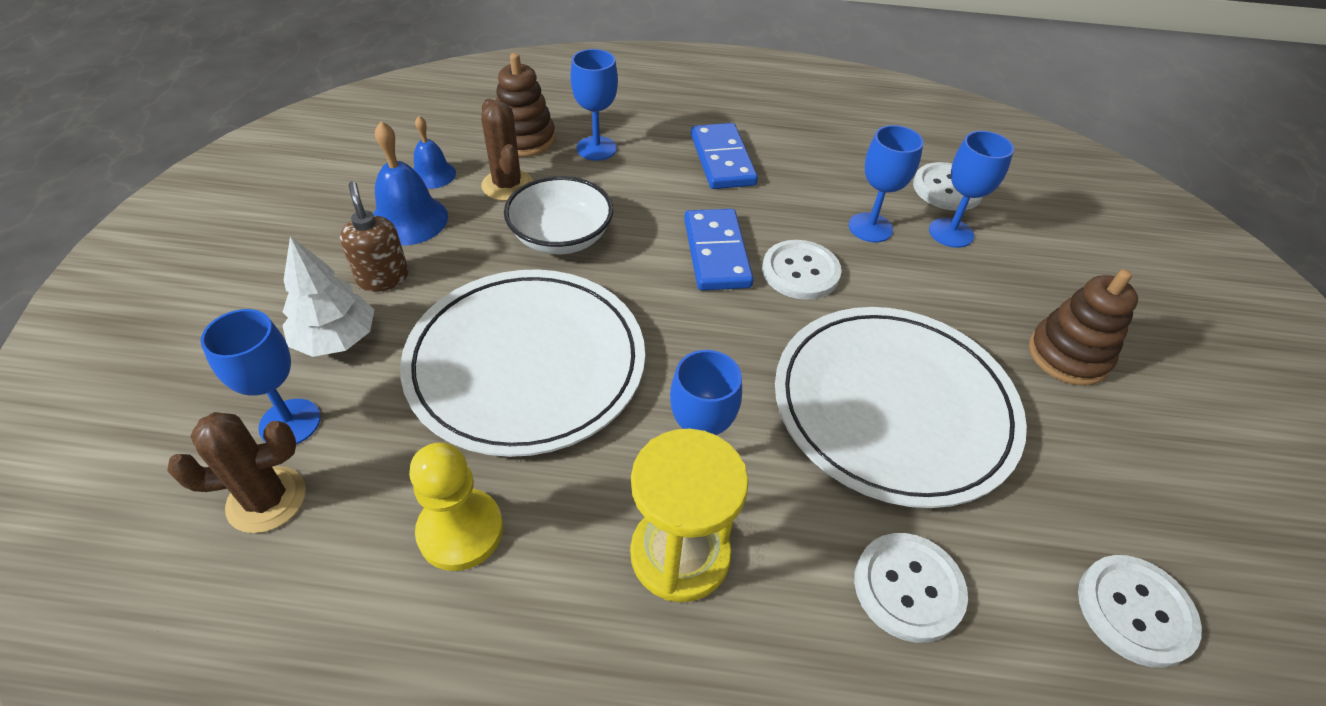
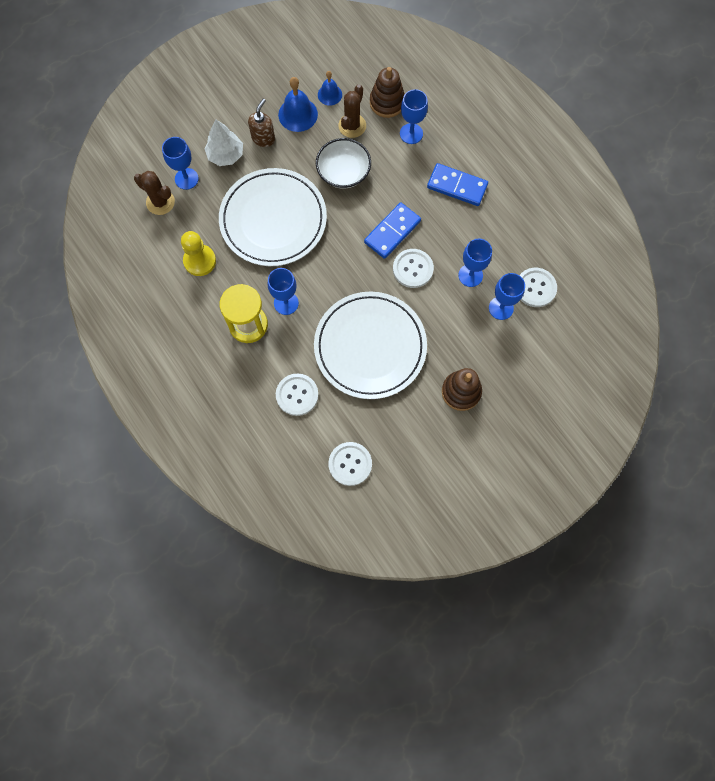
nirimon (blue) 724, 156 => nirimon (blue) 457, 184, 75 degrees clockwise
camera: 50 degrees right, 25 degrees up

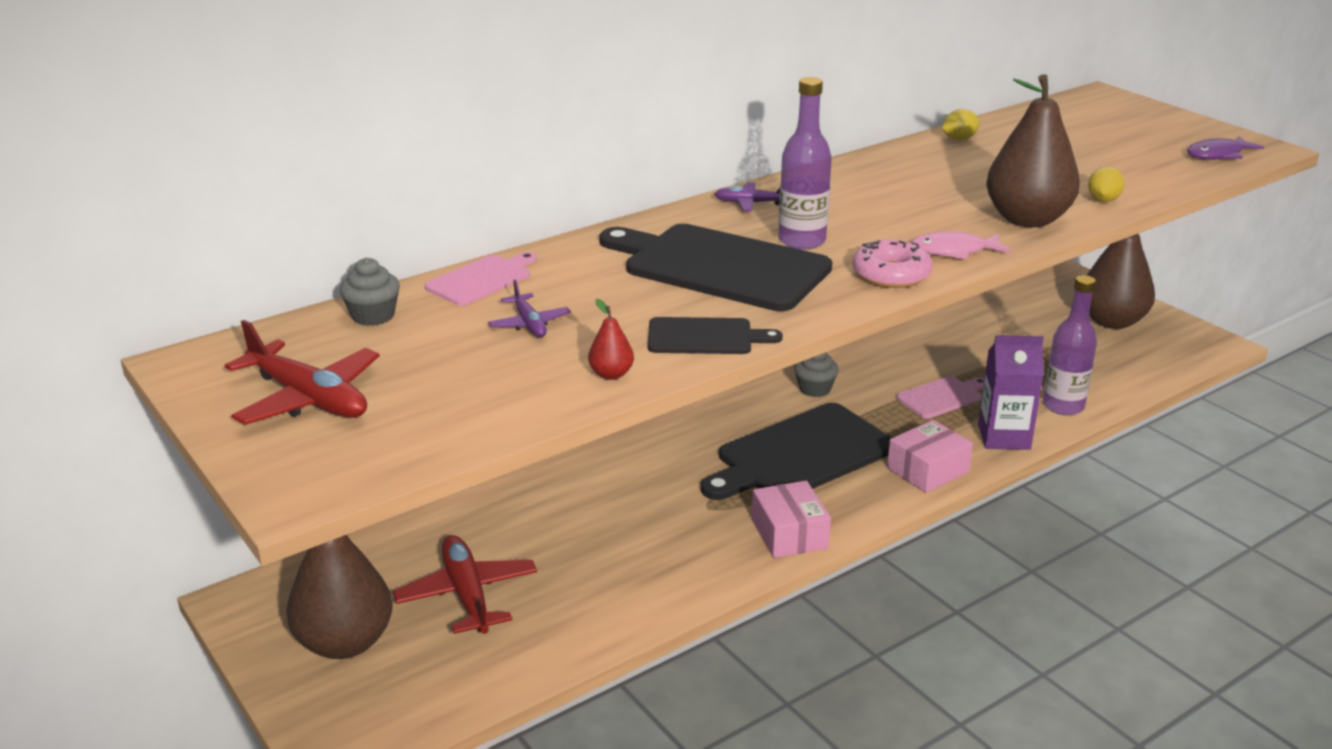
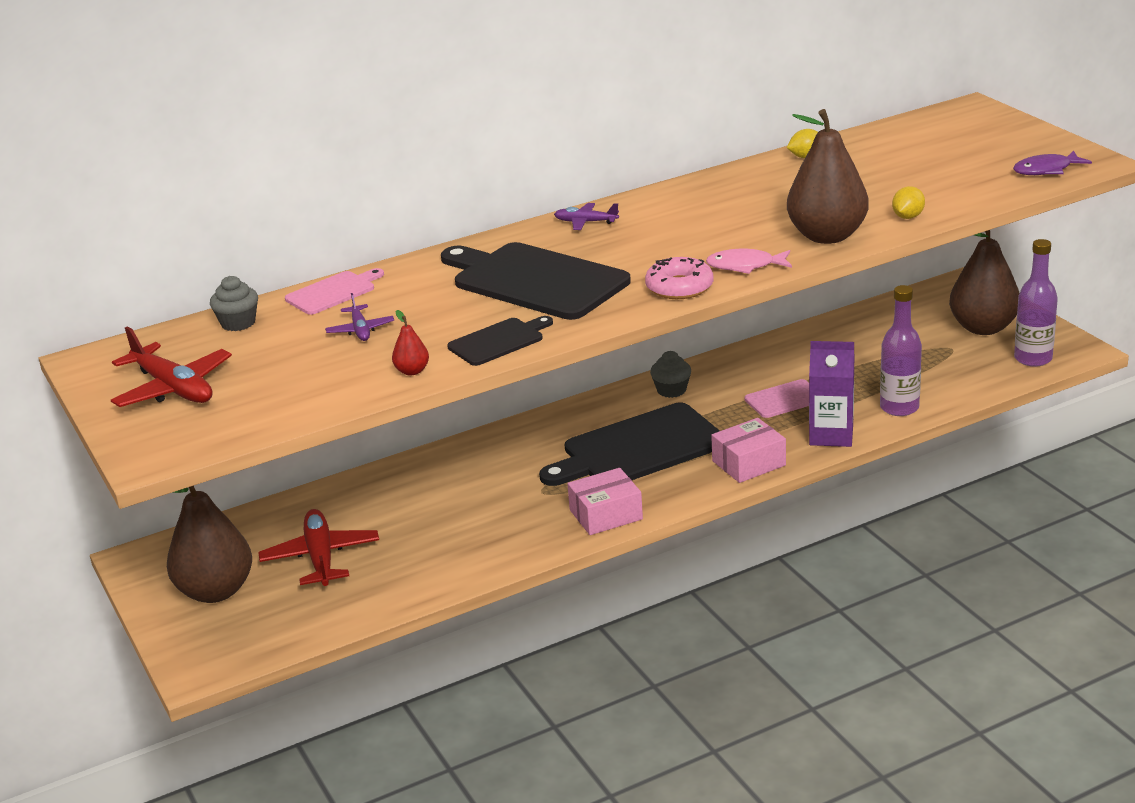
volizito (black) 715, 335 => volizito (black) 500, 341, 45 degrees counterclockwise
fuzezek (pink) 791, 519 => fuzezek (pink) 605, 501, 75 degrees clockwise
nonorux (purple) 805, 163 => nonorux (purple) 1036, 303, moved
camera: 10 degrees right, 0 degrees up

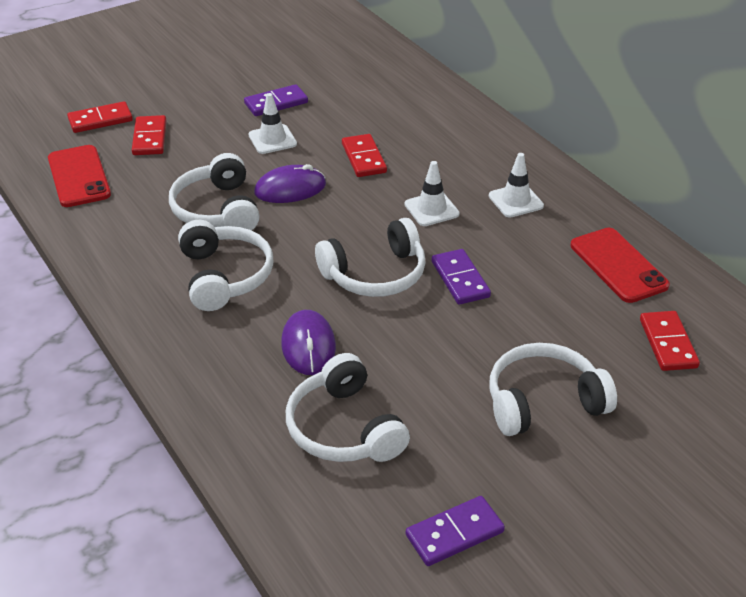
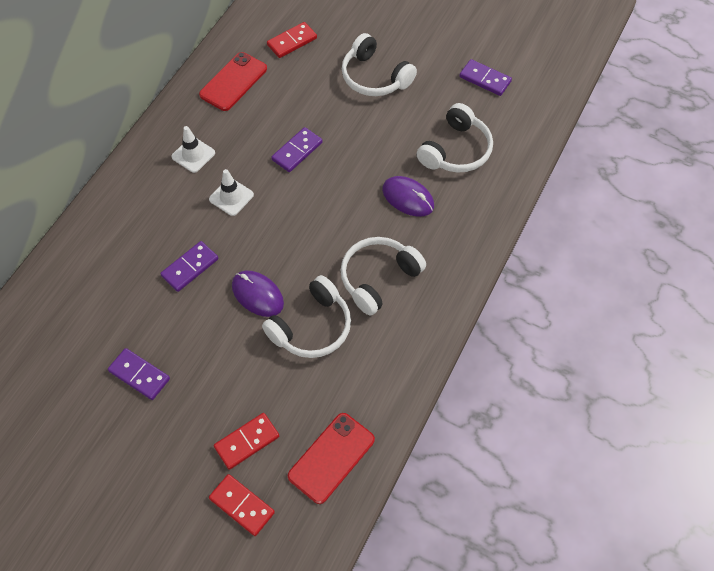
nirimon (red) 364, 155 => nirimon (purple) 189, 266
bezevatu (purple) 308, 342 => bezevatu (purple) 408, 196, 75 degrees clockwise
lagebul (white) 272, 123 => nothing
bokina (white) 370, 257 => nothing
camera: 120 degrees left, 20 degrees up

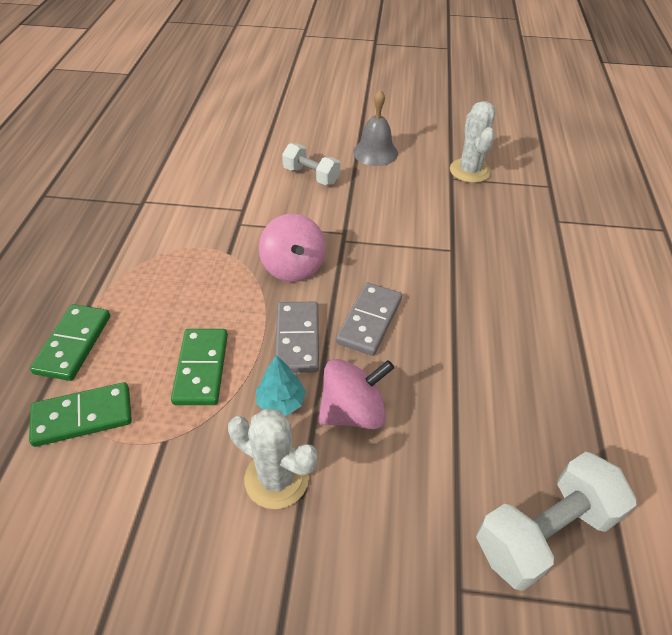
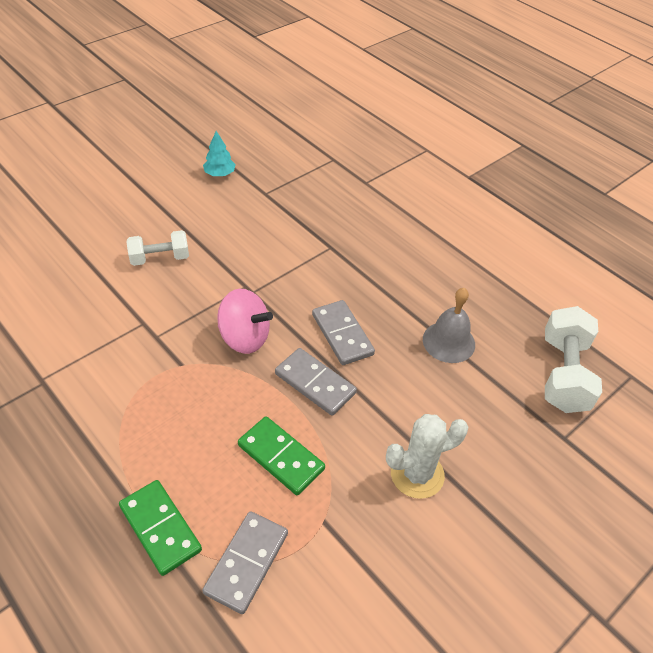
nirimon (green) 80, 414 => nirimon (grey) 245, 562
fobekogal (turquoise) 281, 385 => fobekogal (turquoise) 219, 153, moved
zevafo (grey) 375, 128 => zevafo (grey) 449, 325, moved
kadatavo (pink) 356, 394 => nothing
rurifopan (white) 473, 142 => nothing
camera: 50 degrees left, 0 degrees up

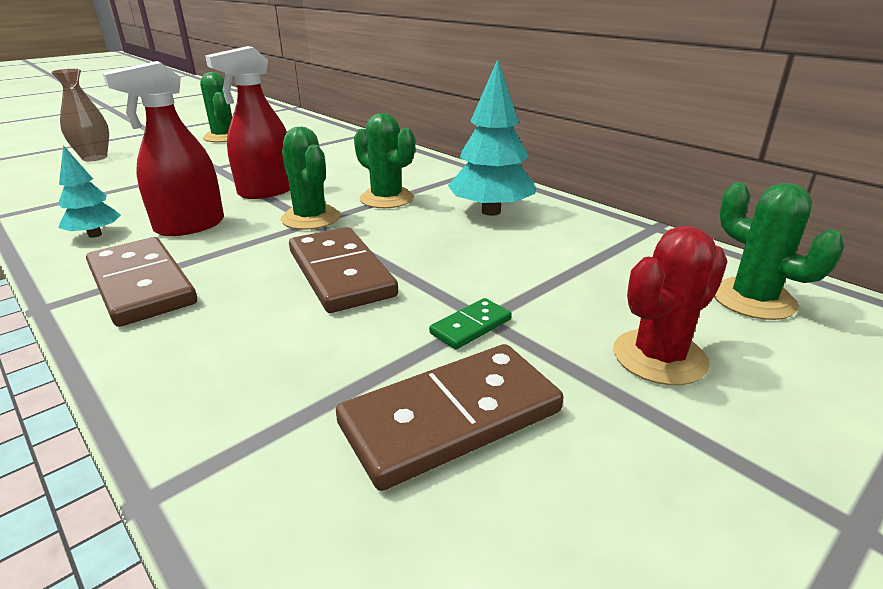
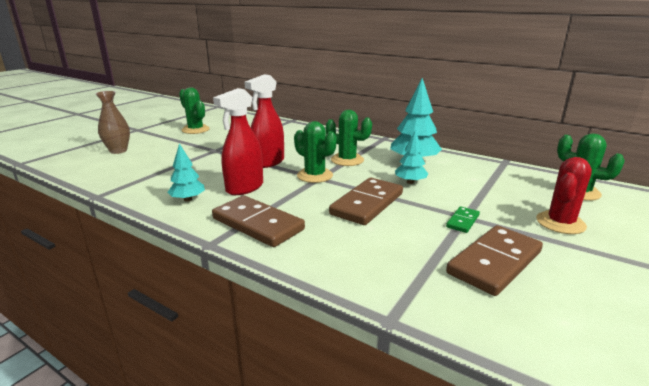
nirimon (brown) 343, 270 => nirimon (brown) 366, 201, 75 degrees clockwise
nothing => fobekogal (turquoise) 411, 157
camera: 15 degrees left, 5 degrees down

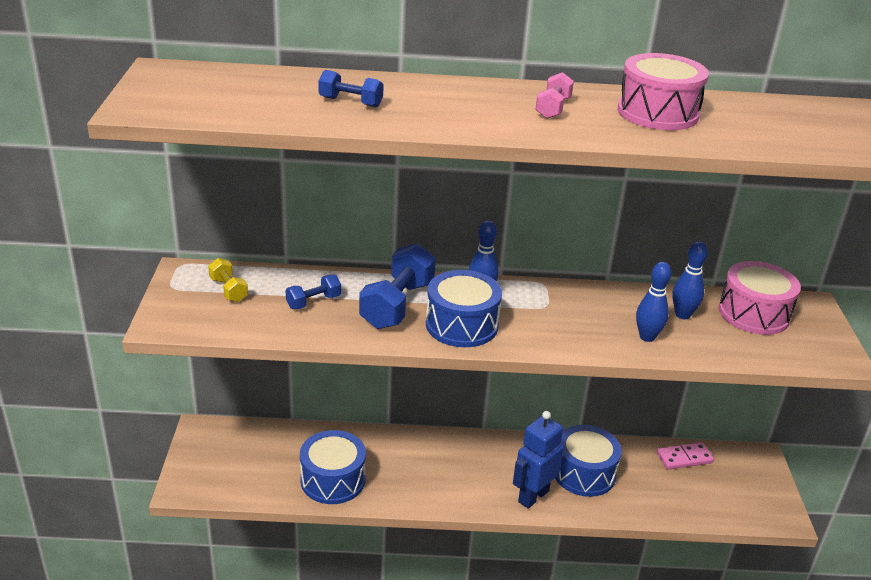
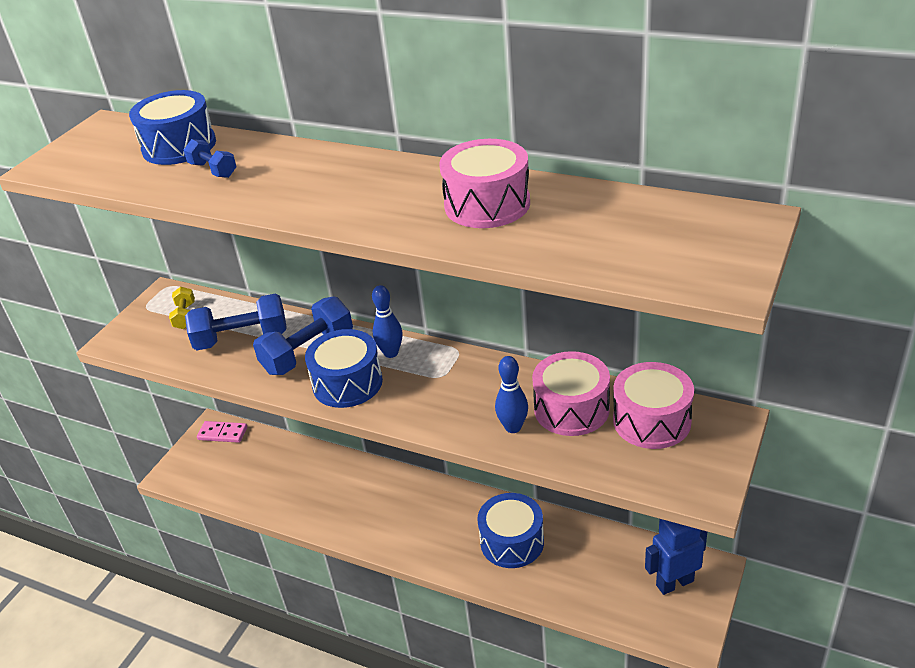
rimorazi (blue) 333, 467 => rimorazi (blue) 172, 127, moved
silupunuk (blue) 313, 292 => silupunuk (blue) 236, 322, x1.91
nirimon (pink) 685, 456 => nirimon (pink) 222, 432, moved
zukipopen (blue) 690, 280 => rimorazi (pink) 571, 393
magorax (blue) 538, 460 => magorax (blue) 676, 557, moved
silupunuk (pink) 554, 95 => nothing
camera: 30 degrees right, 5 degrees up

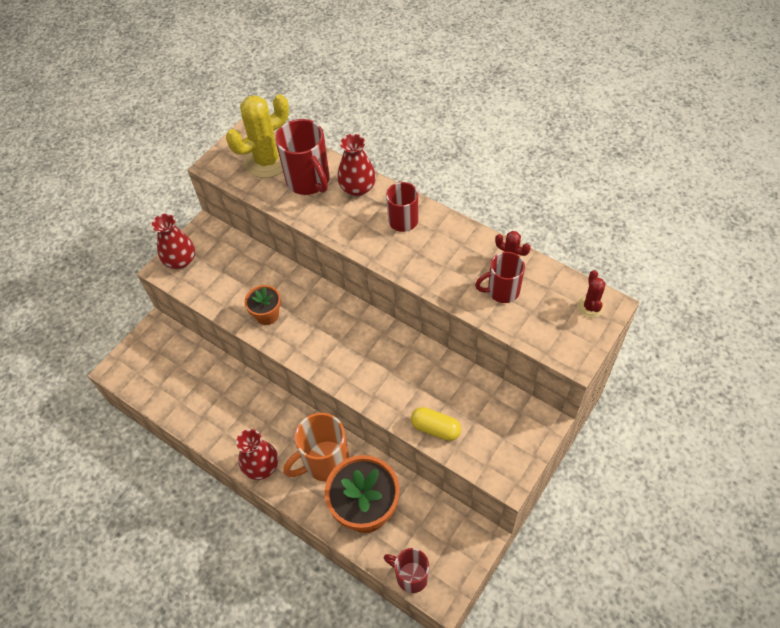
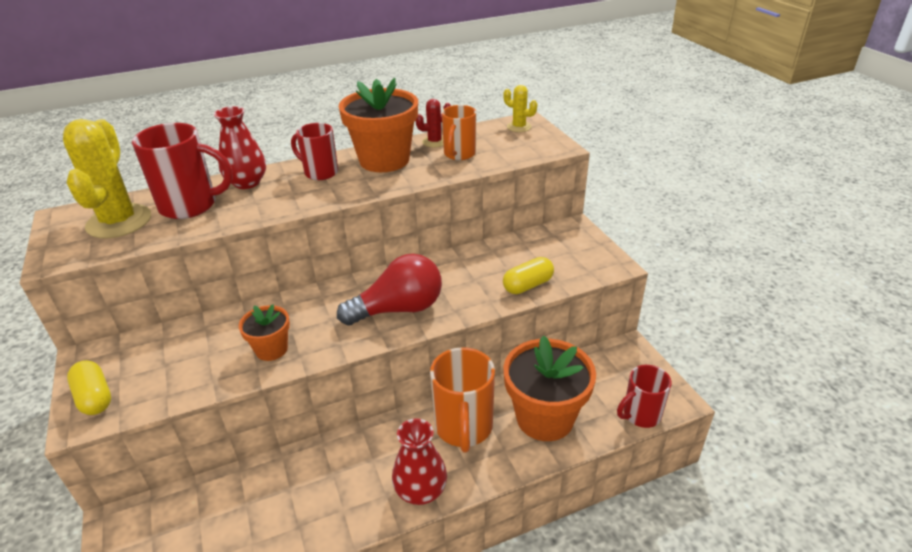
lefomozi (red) 173, 241 => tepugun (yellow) 89, 387
nothing => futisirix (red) 389, 290
nothing => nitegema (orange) 378, 125
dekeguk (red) 500, 277 => dekeguk (orange) 459, 132
rurifopan (red) 591, 294 => rurifopan (yellow) 520, 108
camera: 60 degrees left, 20 degrees down

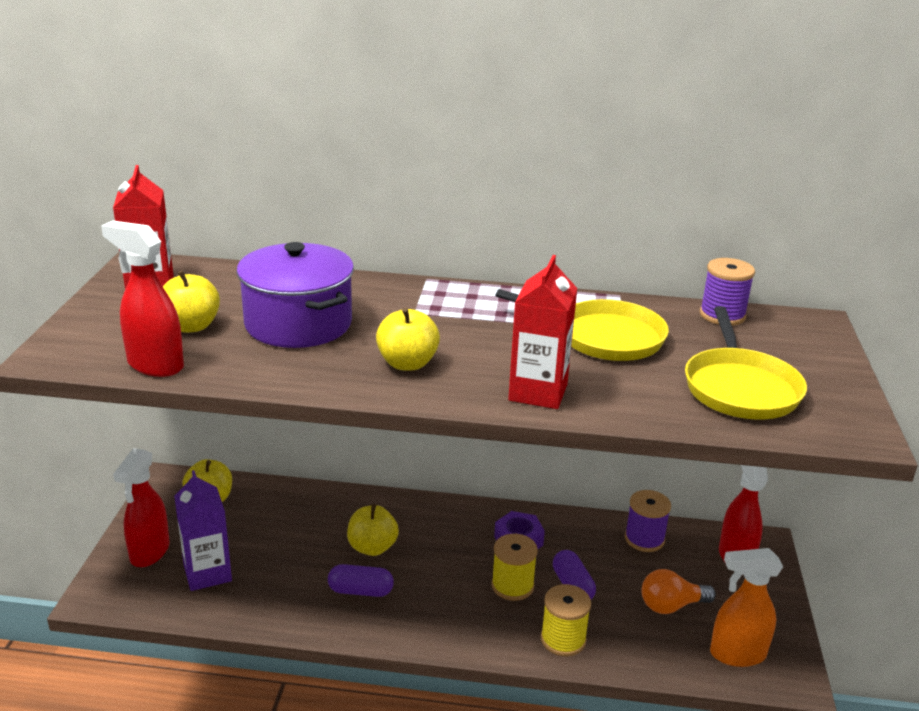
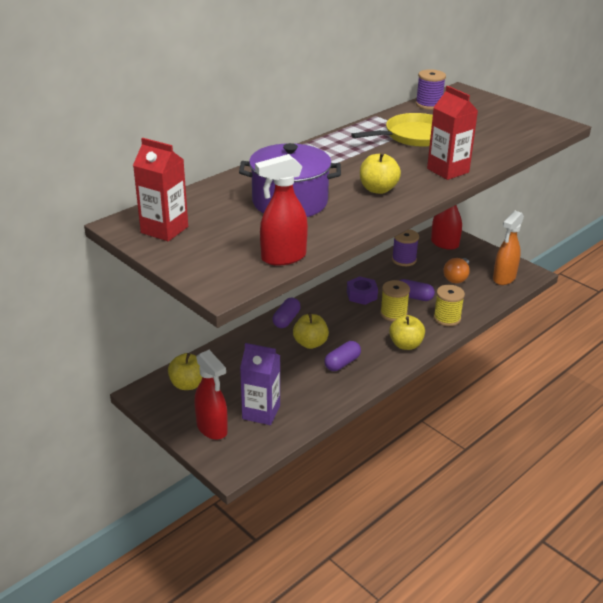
nothing => tepugun (purple) 287, 313
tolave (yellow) 191, 301 => tolave (yellow) 407, 332, moved
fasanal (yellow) 746, 362 => nothing
camera: 50 degrees left, 5 degrees up

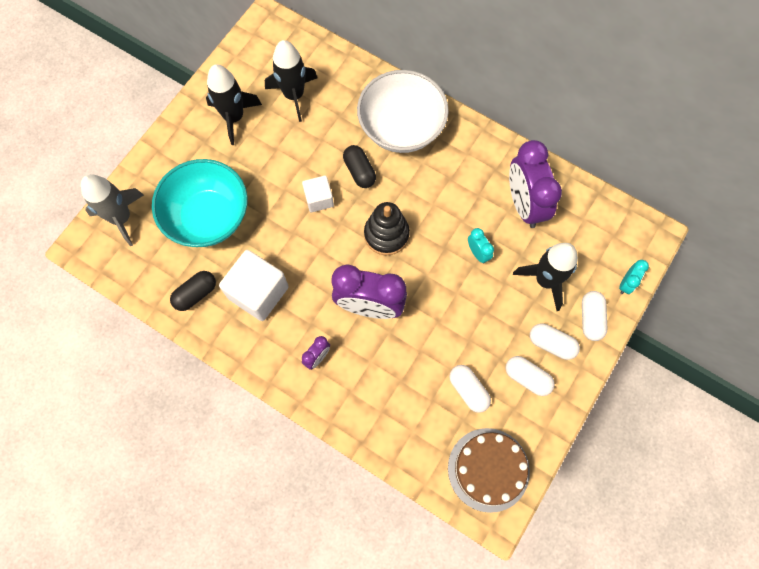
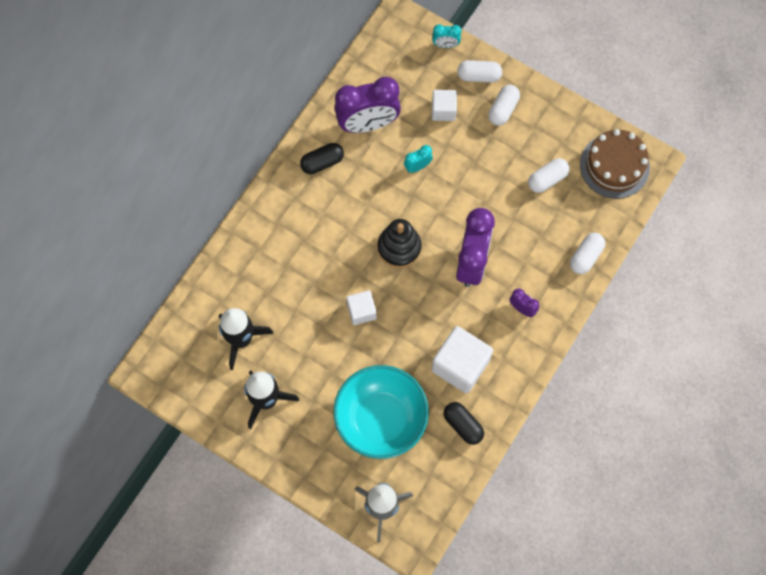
tepugun (black) 359, 166 => tepugun (black) 322, 158, moved
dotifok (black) 545, 277 => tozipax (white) 444, 105
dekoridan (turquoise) 634, 277 => dekoridan (turquoise) 447, 36, 150 degrees clockwise
tepugun (white) 530, 376 => tepugun (white) 587, 253, moved
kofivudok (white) 403, 111 => nothing
camera: 90 degrees left, 0 degrees up

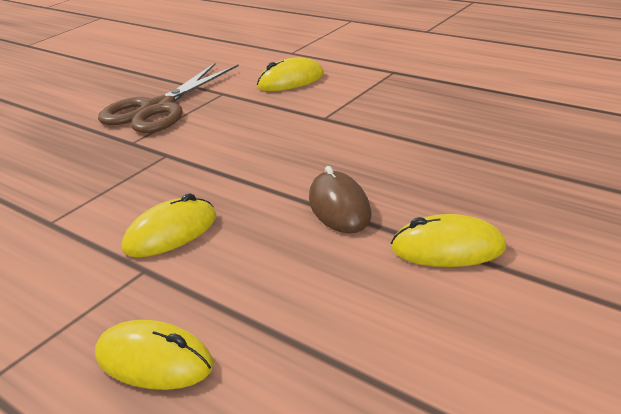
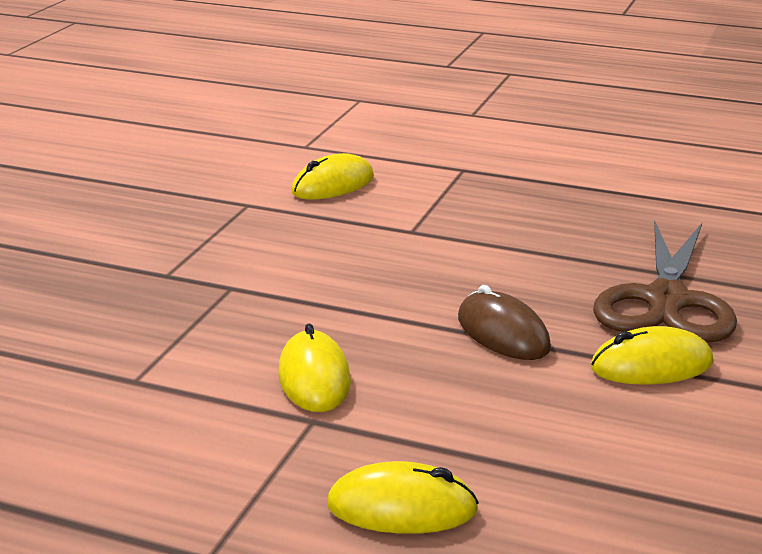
bezevatu (yellow) 169, 225 => bezevatu (yellow) 314, 368, 45 degrees counterclockwise
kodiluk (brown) 168, 98 => kodiluk (brown) 665, 282, moved
camera: 20 degrees left, 5 degrees down

